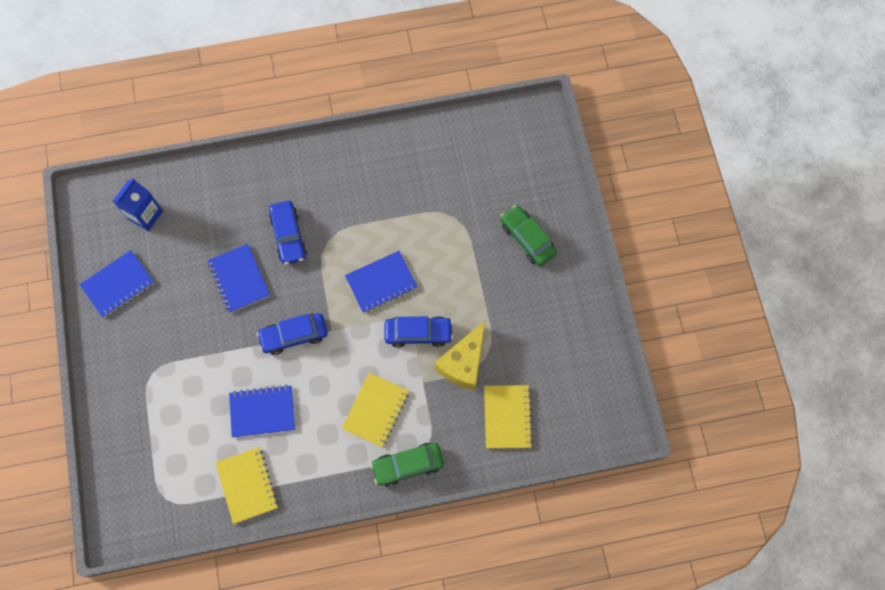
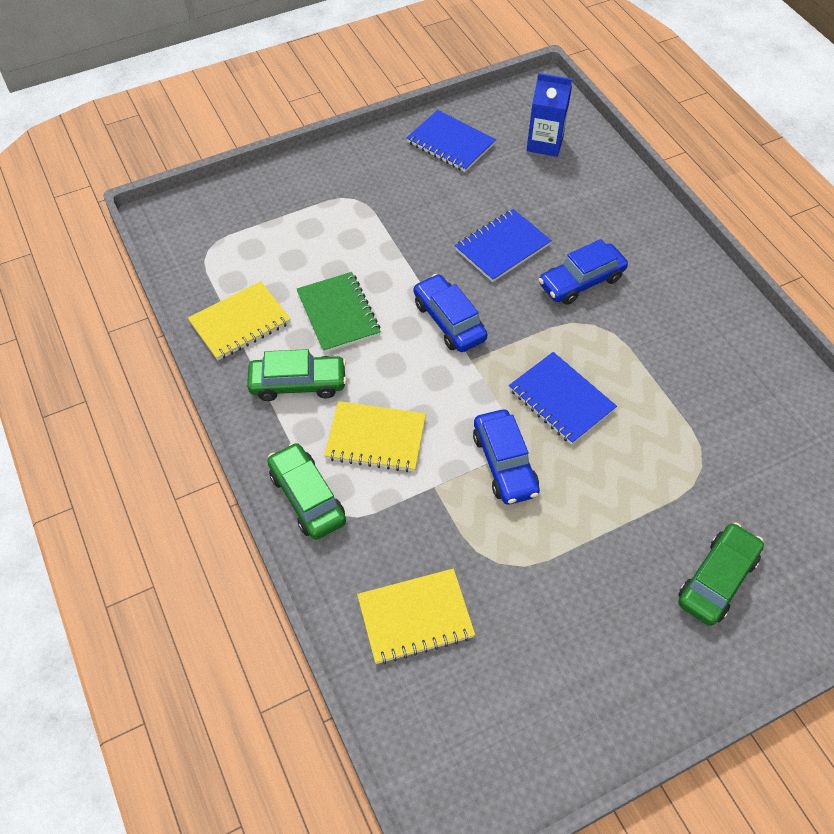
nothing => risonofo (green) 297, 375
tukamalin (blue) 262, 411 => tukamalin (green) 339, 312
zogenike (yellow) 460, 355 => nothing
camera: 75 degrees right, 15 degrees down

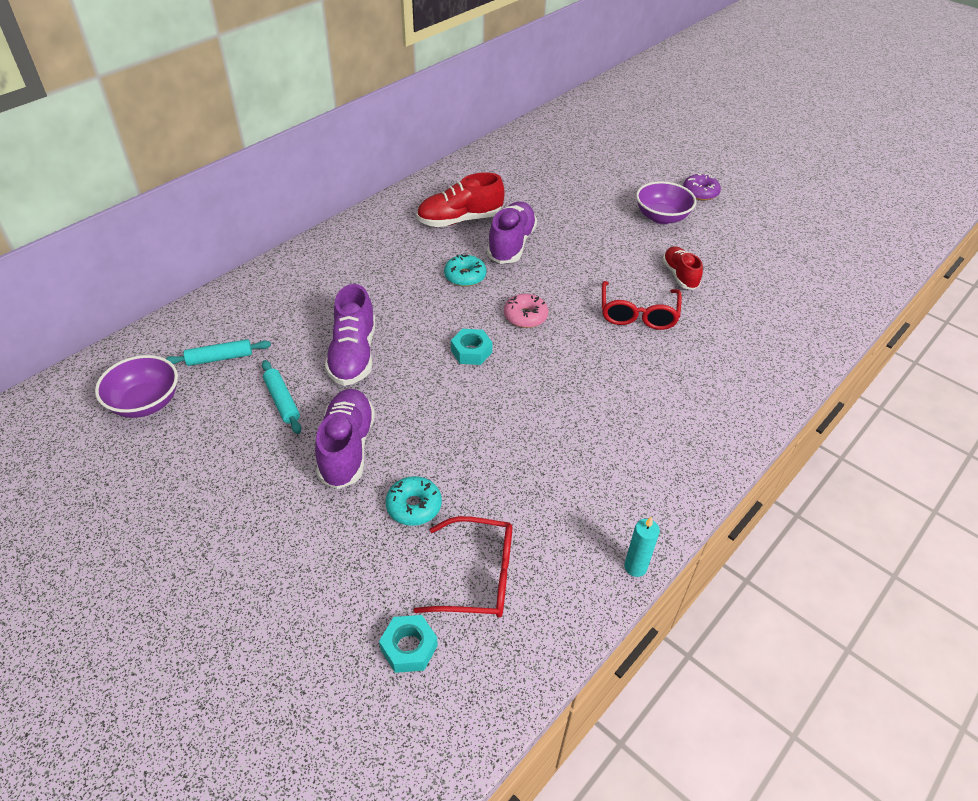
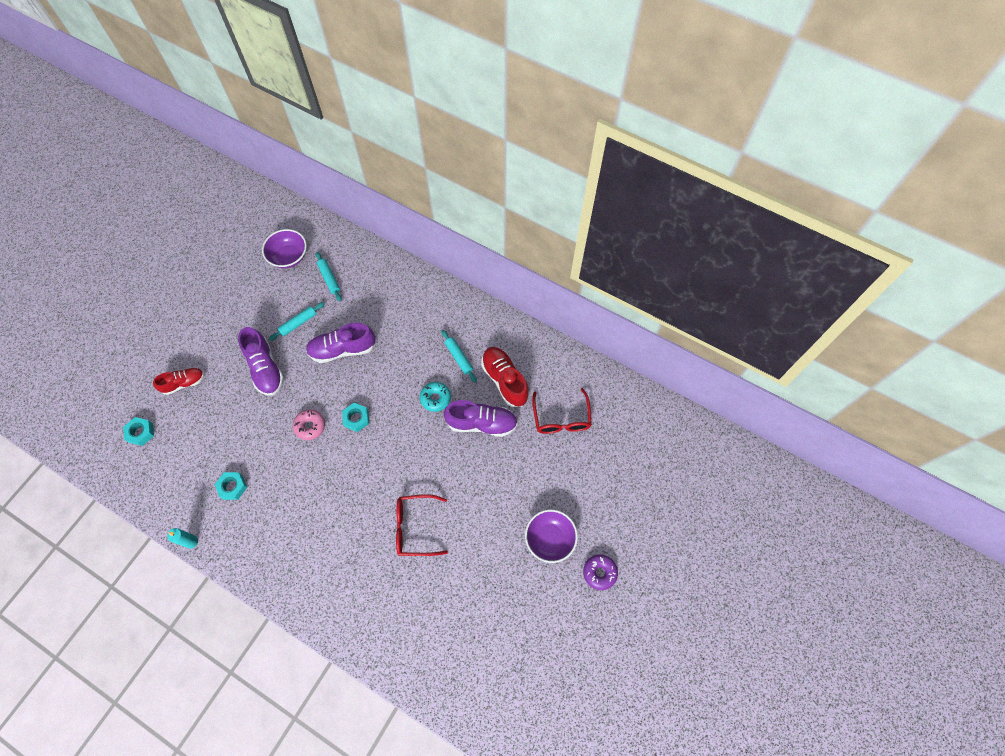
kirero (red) 682, 268 => kirero (red) 178, 381, moved
nothing => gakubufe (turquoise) 231, 486
kirero (purple) 345, 439 => kirero (purple) 261, 361, 75 degrees clockwise
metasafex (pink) 526, 311 => metasafex (pink) 309, 425, moved
nothing => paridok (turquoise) 459, 356
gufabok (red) 463, 567 => gufabok (red) 562, 411, moved
metasafex (turquoise) 413, 501 => nothing
camera: 80 degrees right, 20 degrees up

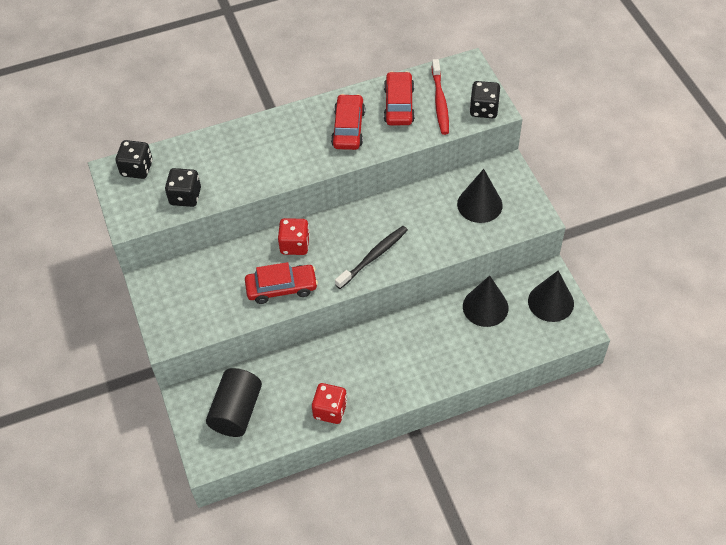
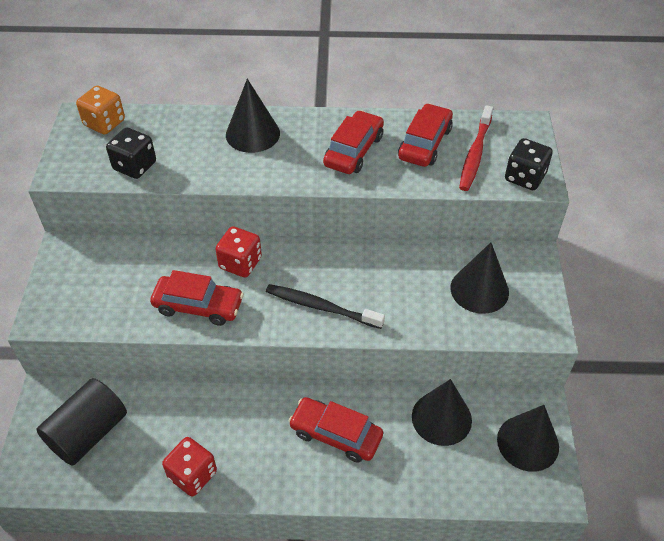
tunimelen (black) 134, 159 => tunimelen (orange) 100, 110
nothing => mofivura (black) 253, 116
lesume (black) 371, 257 => lesume (black) 325, 306, 135 degrees counterclockwise
nothing => risonofo (red) 335, 430
camera: 20 degrees right, 5 degrees down

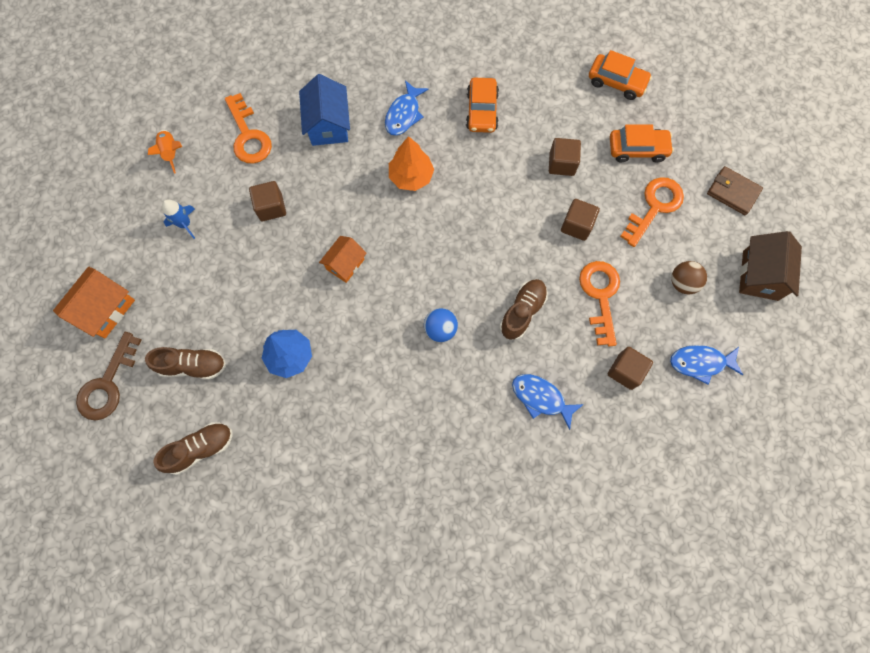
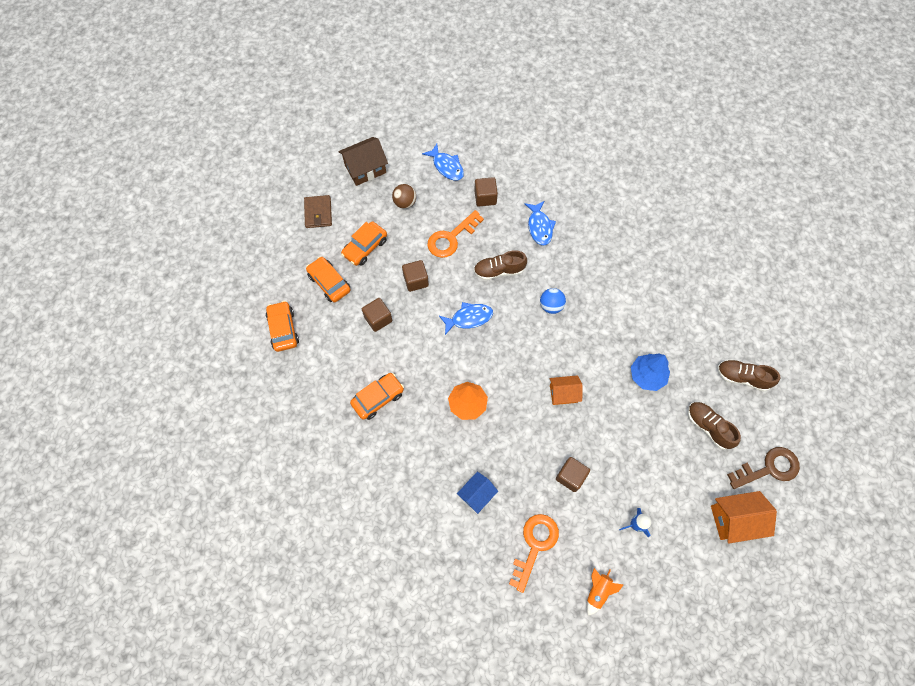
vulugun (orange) 652, 212 => risonofo (orange) 364, 243
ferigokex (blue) 407, 107 => ferigokex (blue) 466, 318, moved
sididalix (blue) 324, 110 => sididalix (blue) 477, 493, x0.66
camera: 130 degrees left, 5 degrees down

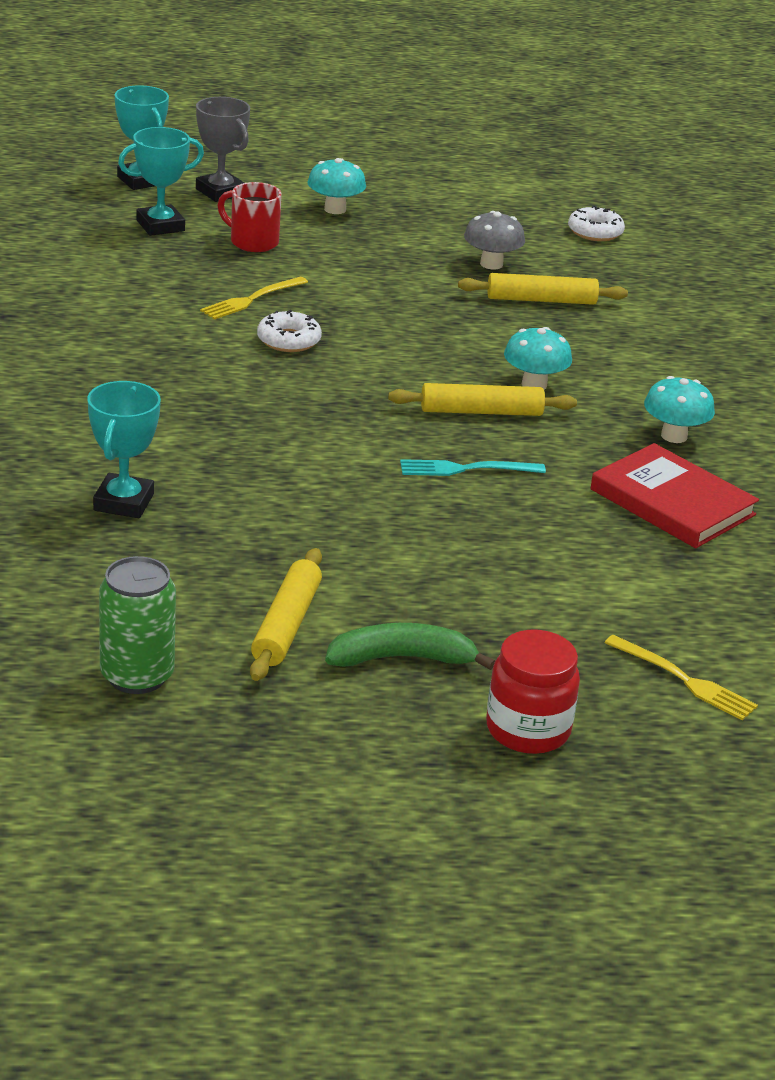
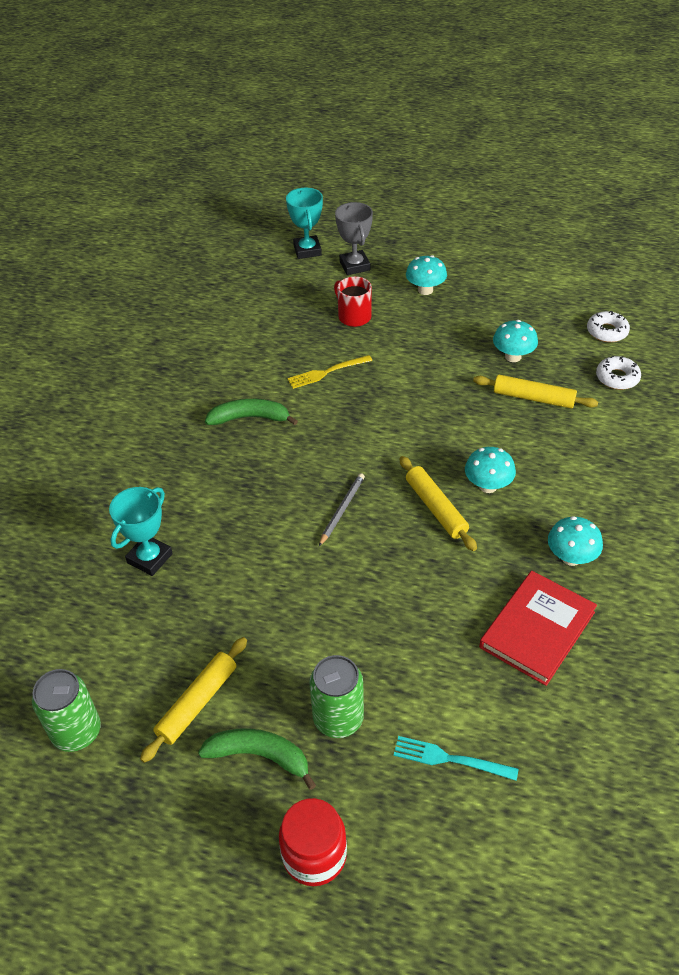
nothing => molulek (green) 251, 412
nothing => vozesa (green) 337, 696
nothing => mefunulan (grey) 342, 509
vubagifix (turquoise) 473, 467 => vubagifix (turquoise) 456, 758, moved
paridok (yellow) 482, 399 => paridok (yellow) 438, 503, 45 degrees clockwise
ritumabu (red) 674, 495 => ritumabu (red) 538, 628, 60 degrees clockwise
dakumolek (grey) 494, 240 => dakumolek (turquoise) 515, 341
metasafex (white) 289, 331 => metasafex (white) 618, 373, moved
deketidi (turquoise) 161, 181 => nothing
vubagifix (yellow) 681, 678 => nothing
camera: 25 degrees right, 15 degrees up

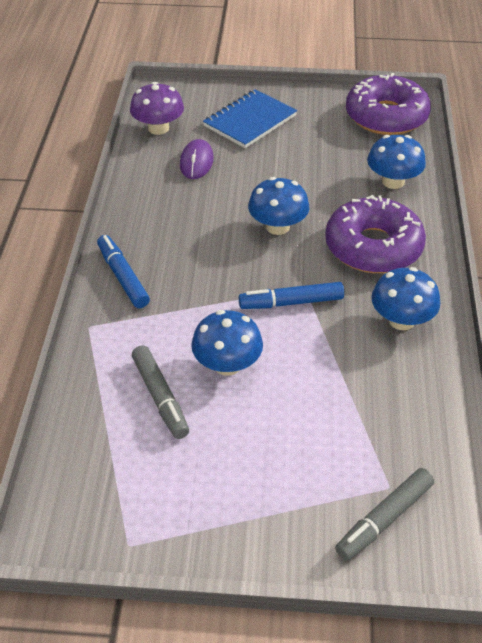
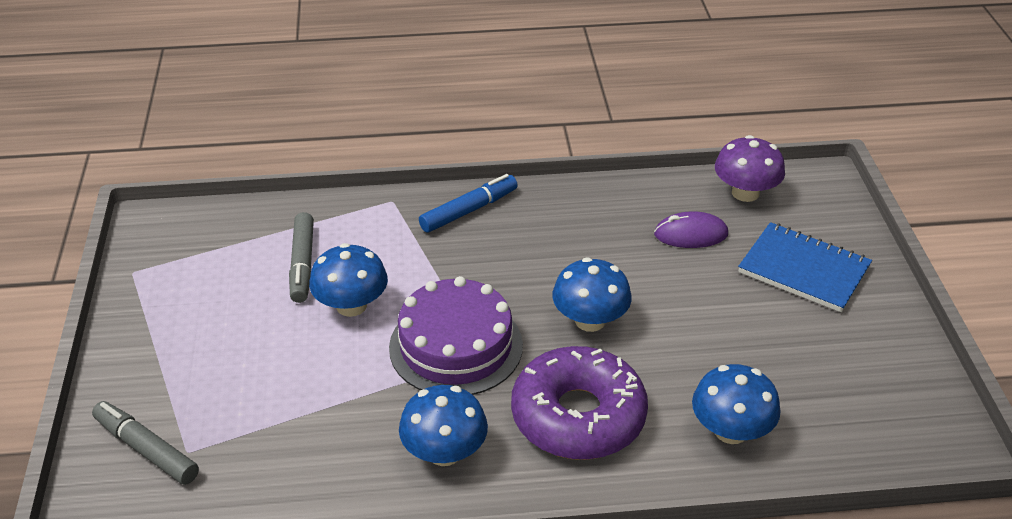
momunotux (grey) 160, 392 => momunotux (grey) 301, 257, 60 degrees counterclockwise
momunotux (blue) 291, 295 => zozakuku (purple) 456, 335
metasafex (purple) 388, 104 => nothing
camera: 80 degrees right, 5 degrees down

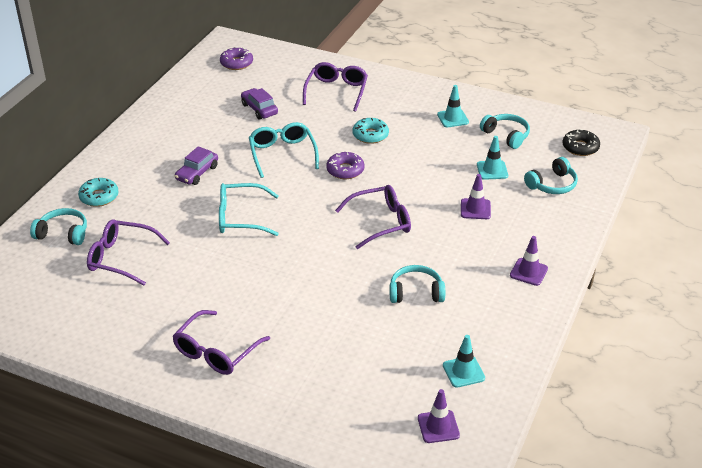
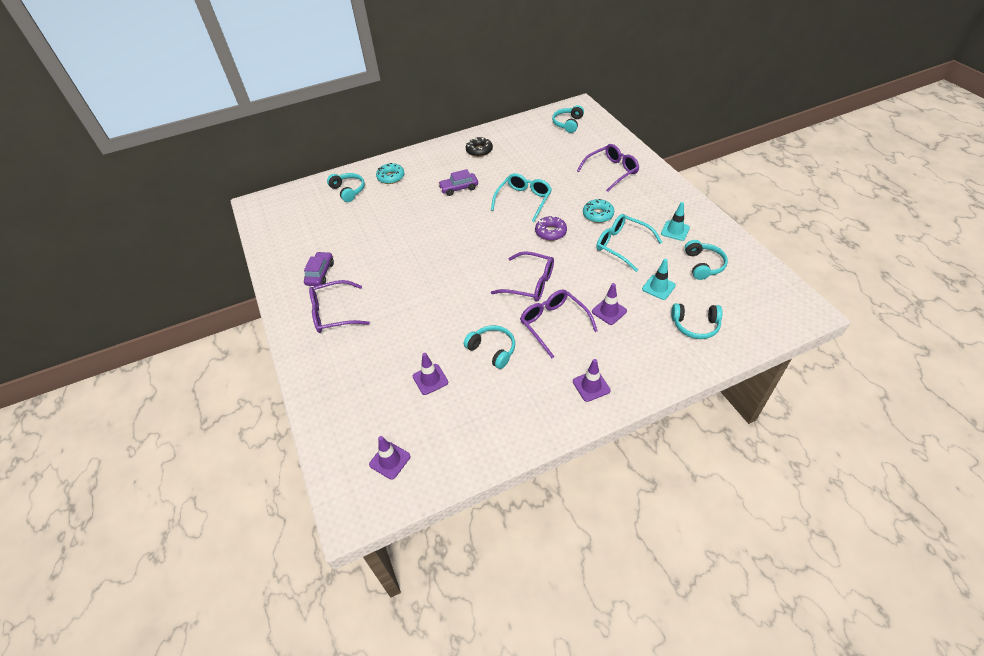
risonofo (purple) 259, 104 => risonofo (purple) 319, 269, moved
nothing => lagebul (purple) 430, 374
metasafex (black) 581, 142 => metasafex (black) 479, 147, moved
gufabok (purple) 128, 252 => gufabok (purple) 559, 323, moved
metasafex (purple) 236, 58 => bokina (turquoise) 568, 119
gufabok (turquoise) 249, 209 => gufabok (turquoise) 629, 243, moved
lagebul (turquoise) 464, 361 => nothing
camera: 45 degrees right, 10 degrees up

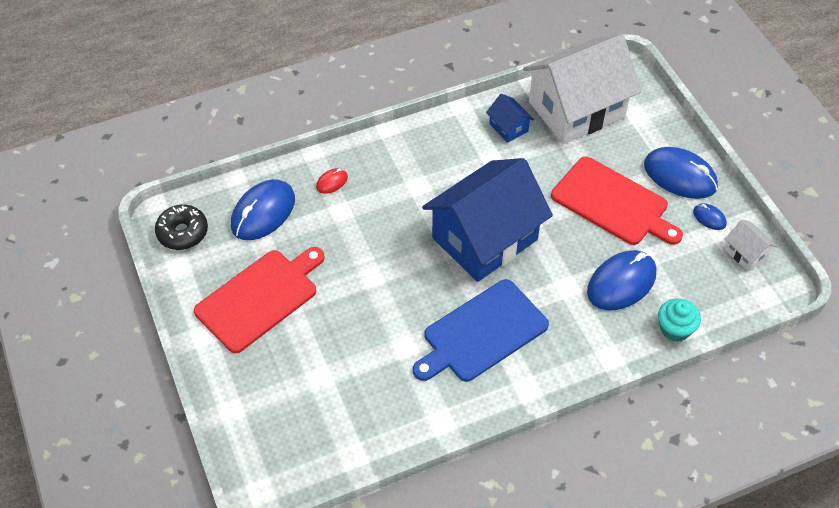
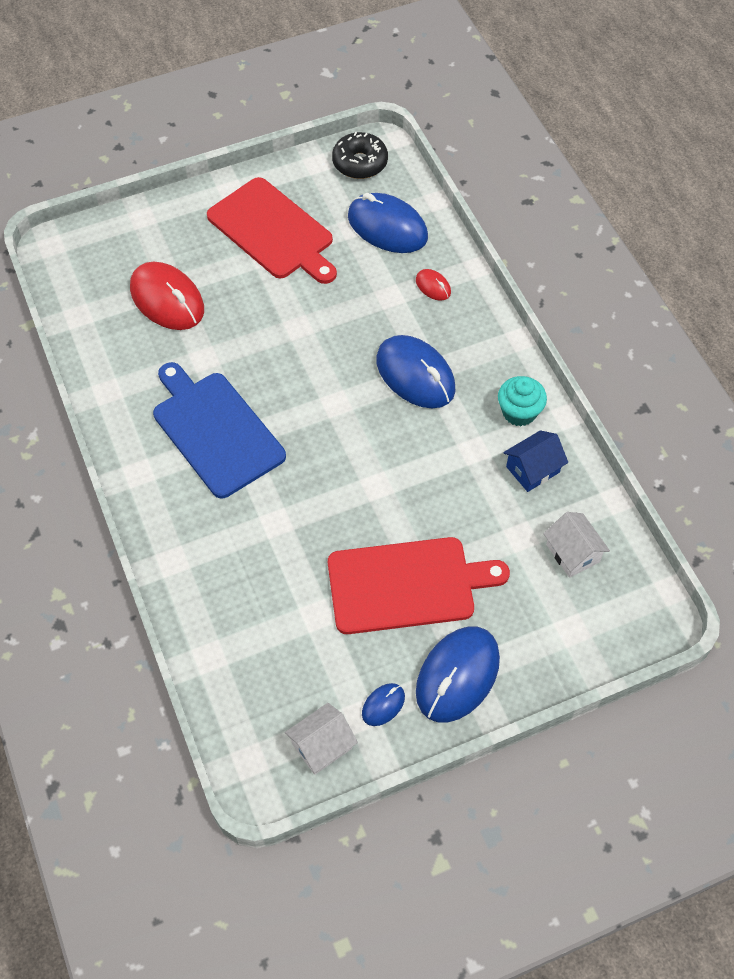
nothing => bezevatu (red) 167, 296
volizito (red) 617, 201 => volizito (red) 419, 585, 135 degrees counterclockwise
bezevatu (blue) 621, 280 => bezevatu (blue) 416, 371, moved
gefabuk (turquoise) 679, 320 => gefabuk (turquoise) 522, 401, moved
sididalix (white) 582, 89 => sididalix (white) 576, 545, x0.41
sididalix (blue) 487, 220 => nothing
camera: 90 degrees right, 5 degrees up

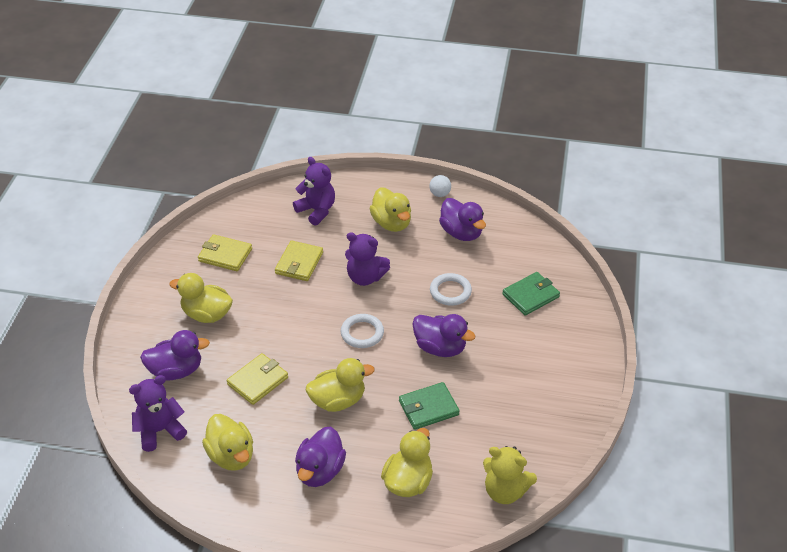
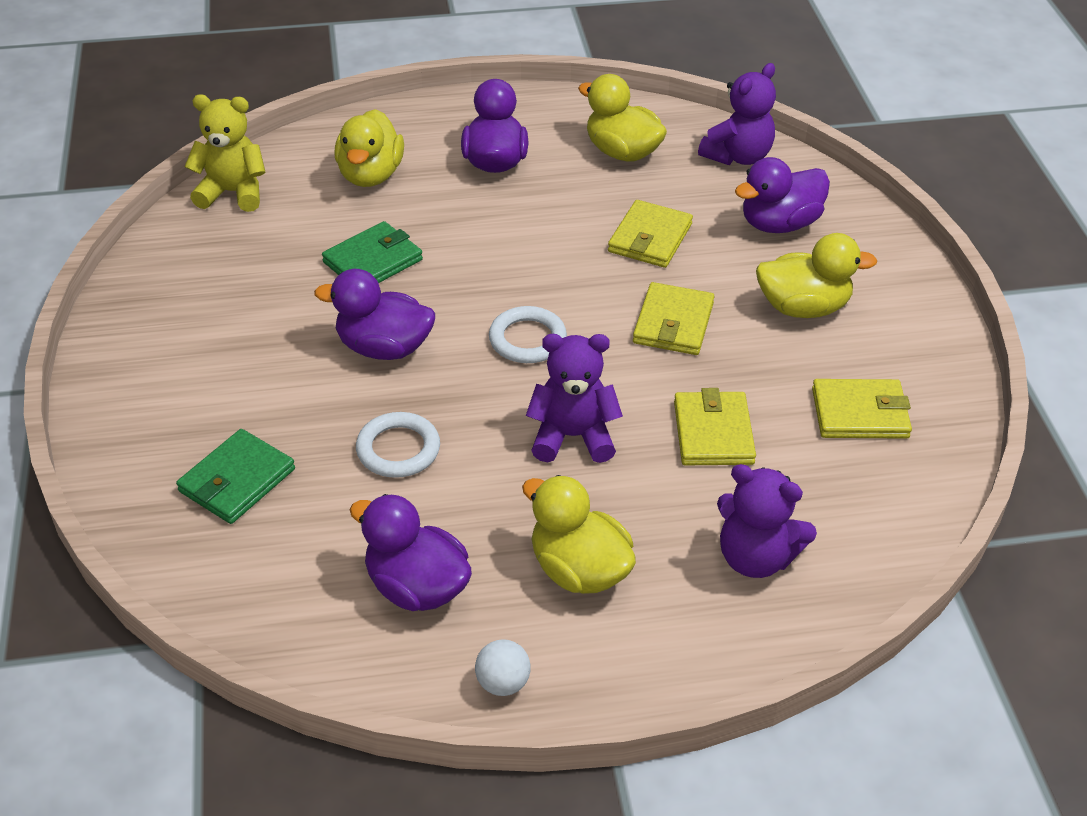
nothing => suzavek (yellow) 673, 318
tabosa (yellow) 340, 385 => nothing
camera: 160 degrees right, 0 degrees up

